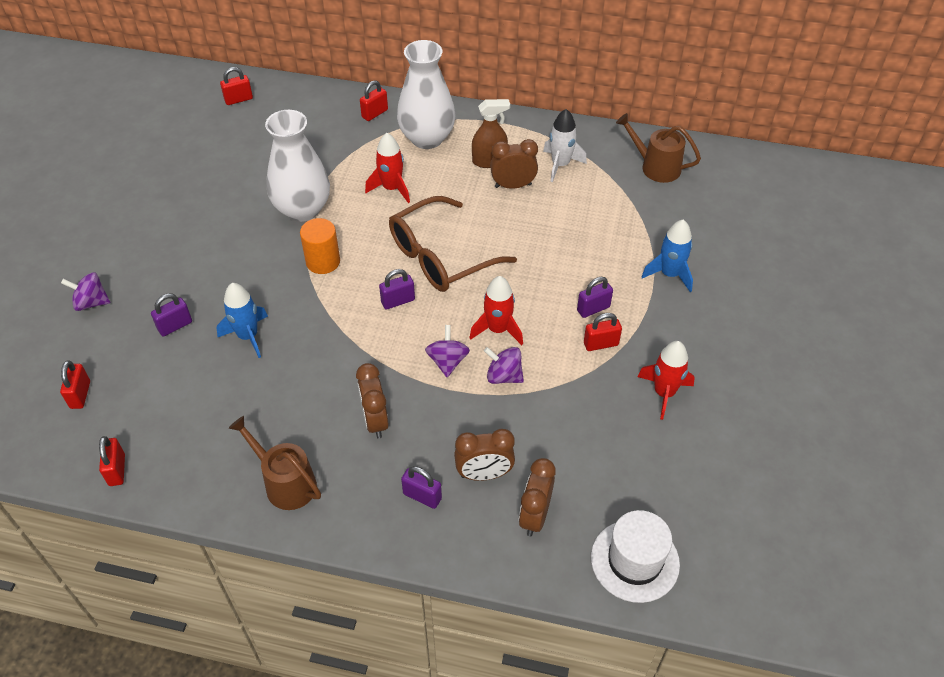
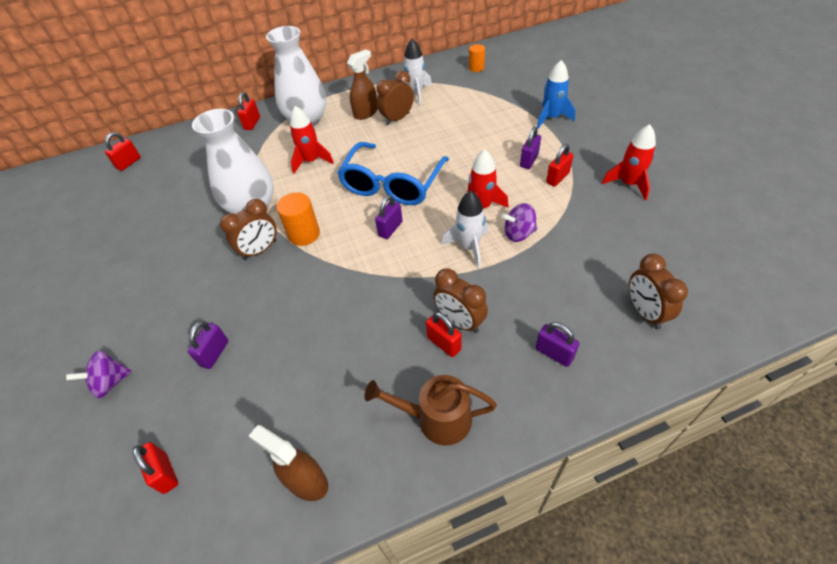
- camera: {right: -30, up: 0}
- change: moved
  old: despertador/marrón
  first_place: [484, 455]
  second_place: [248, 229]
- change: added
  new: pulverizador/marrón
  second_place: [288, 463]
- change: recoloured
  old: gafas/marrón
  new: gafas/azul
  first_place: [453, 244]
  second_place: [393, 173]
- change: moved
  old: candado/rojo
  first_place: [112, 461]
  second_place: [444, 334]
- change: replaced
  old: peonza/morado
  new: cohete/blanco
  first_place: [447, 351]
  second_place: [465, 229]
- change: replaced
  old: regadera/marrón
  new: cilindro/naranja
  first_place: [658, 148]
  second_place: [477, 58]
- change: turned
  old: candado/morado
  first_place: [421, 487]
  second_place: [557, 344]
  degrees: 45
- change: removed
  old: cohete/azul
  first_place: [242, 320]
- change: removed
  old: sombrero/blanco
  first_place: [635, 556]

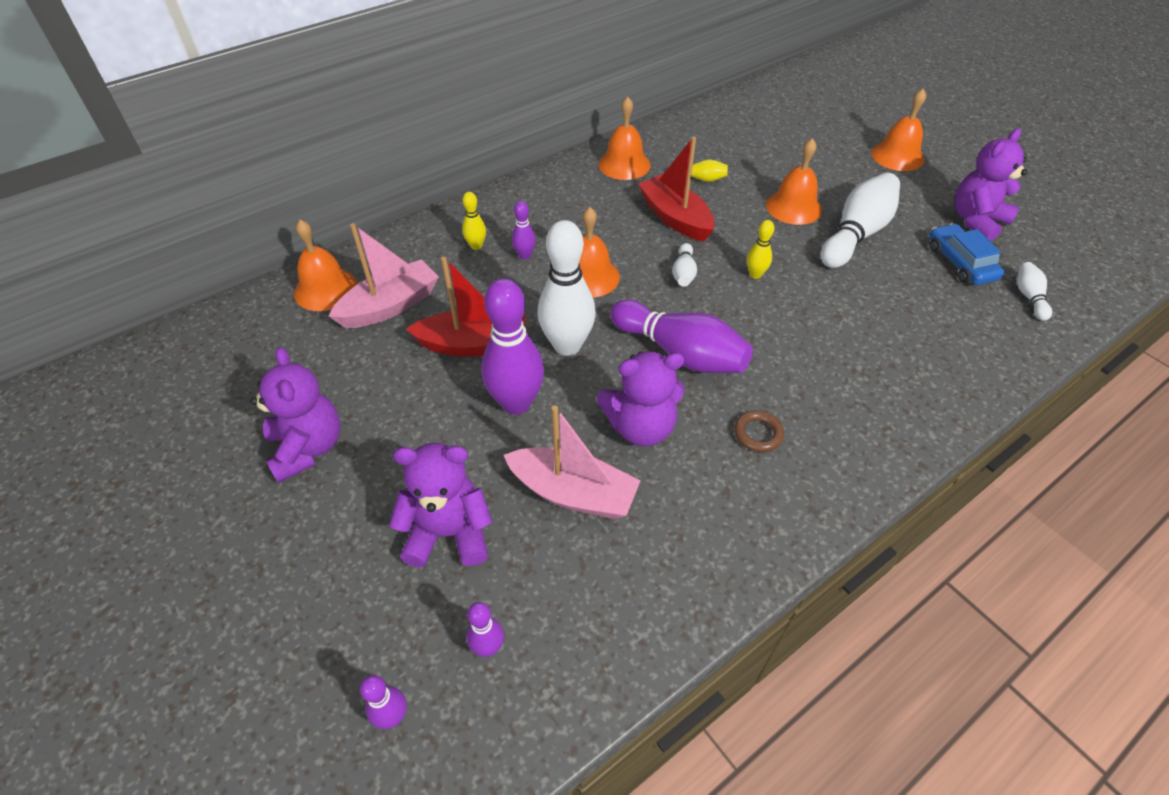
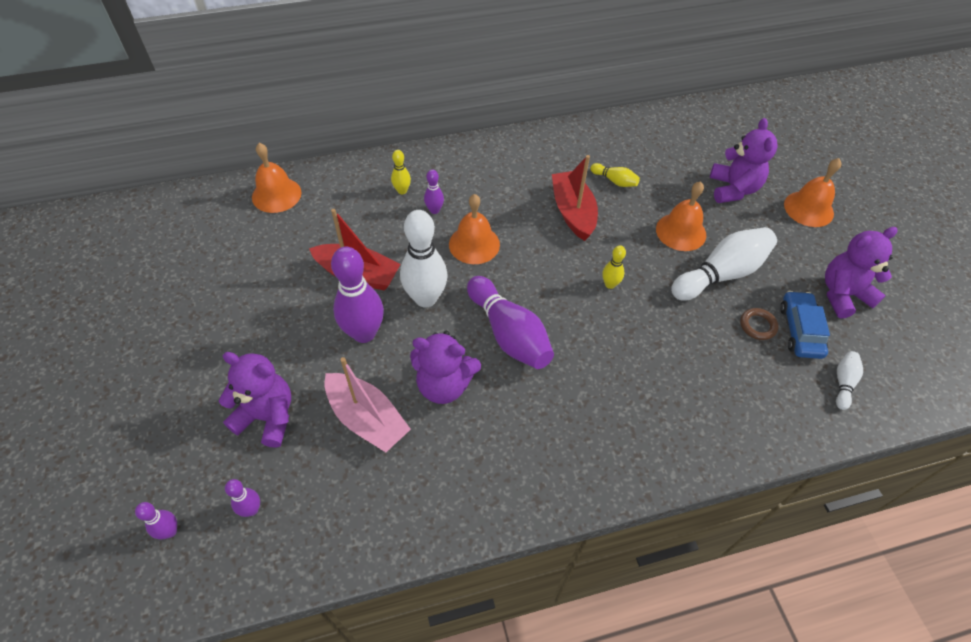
- camera: {right: 20, up: 5}
- change: moved
  old: osito/morado
  first_place: [295, 415]
  second_place: [744, 160]
- change: moved
  old: anillo/marrón
  first_place: [759, 431]
  second_place: [759, 324]
- change: removed
  old: barco/rosa
  first_place: [384, 275]
- change: removed
  old: campana/naranja
  first_place: [624, 138]
- change: removed
  old: bolo/blanco
  first_place: [684, 265]

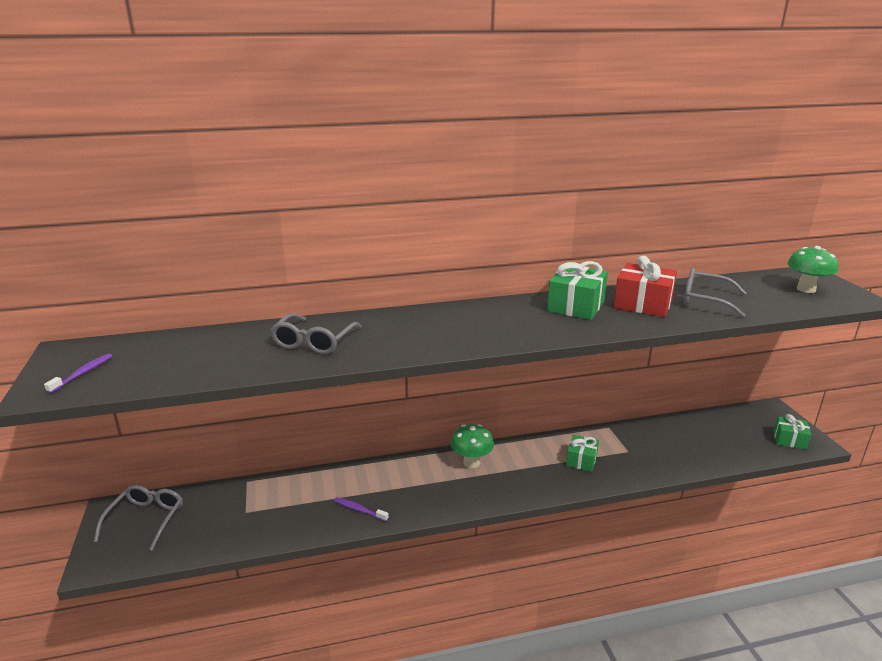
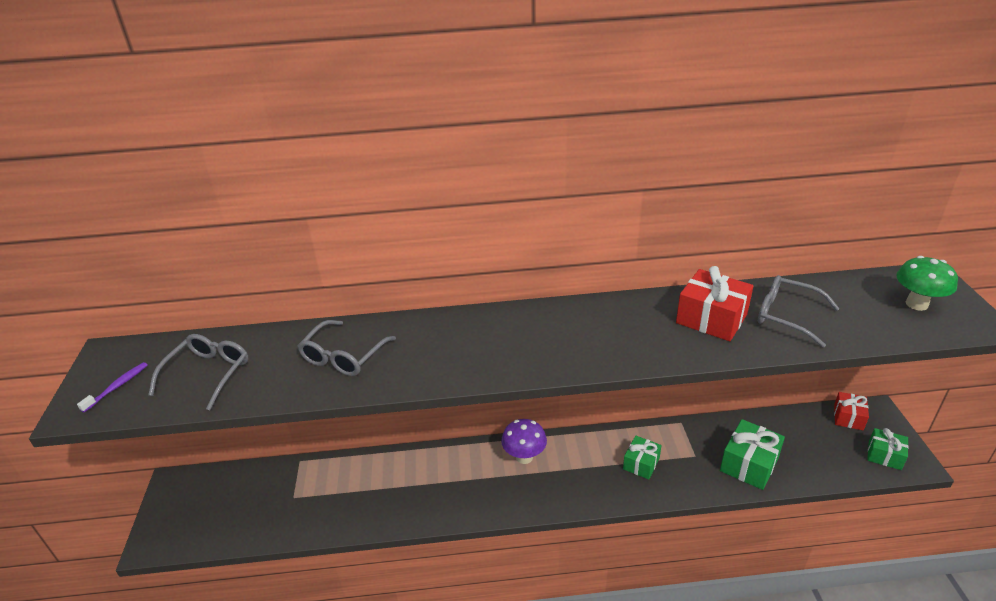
- camera: {right: 10, up: 10}
- change: moved
  old: gafas/gris
  first_place: [138, 518]
  second_place: [198, 372]
- change: recoloured
  old: seta/verde
  new: seta/morado
  first_place: [472, 446]
  second_place: [524, 441]
- change: moved
  old: regalo/verde
  first_place: [577, 290]
  second_place: [752, 454]
- change: added
  new: regalo/rojo
  second_place: [851, 411]
- change: removed
  old: cepillo de dientes/morado
  first_place: [361, 509]

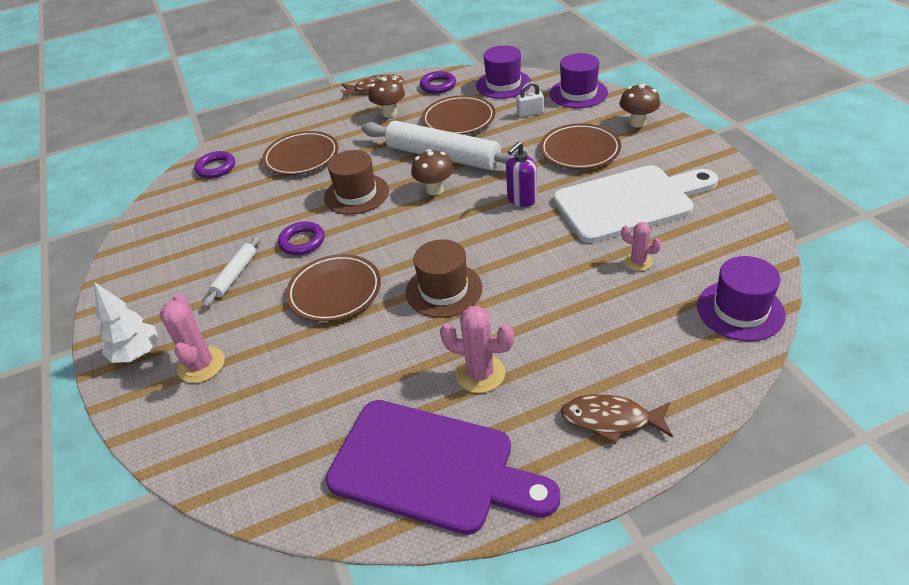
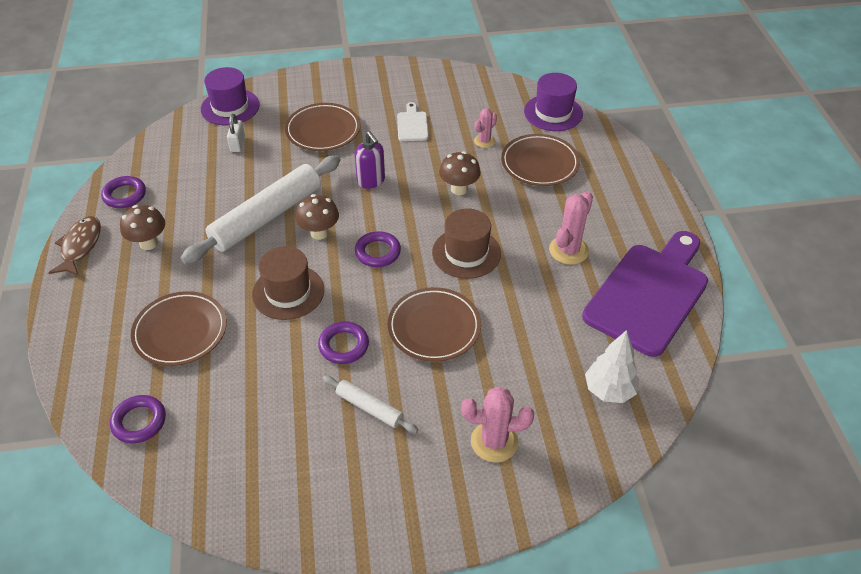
- camera: {right: -80, up: 5}
- change: added
  new: anillo/morado
  second_place: [378, 249]
- change: resized
  old: tabla de cortar/blanco
  first_place: [635, 204]
  second_place: [412, 121]
  factor: 0.42
- change: moved
  old: seta/marrón
  first_place: [640, 105]
  second_place: [460, 173]
- change: moved
  old: plato/marrón
  first_place: [458, 115]
  second_place: [540, 160]
- change: moved
  old: árbol/blanco
  first_place: [126, 322]
  second_place: [612, 366]
- change: removed
  old: sombrero/morado
  first_place: [503, 72]
- change: removed
  old: pez/marrón
  first_place: [617, 419]

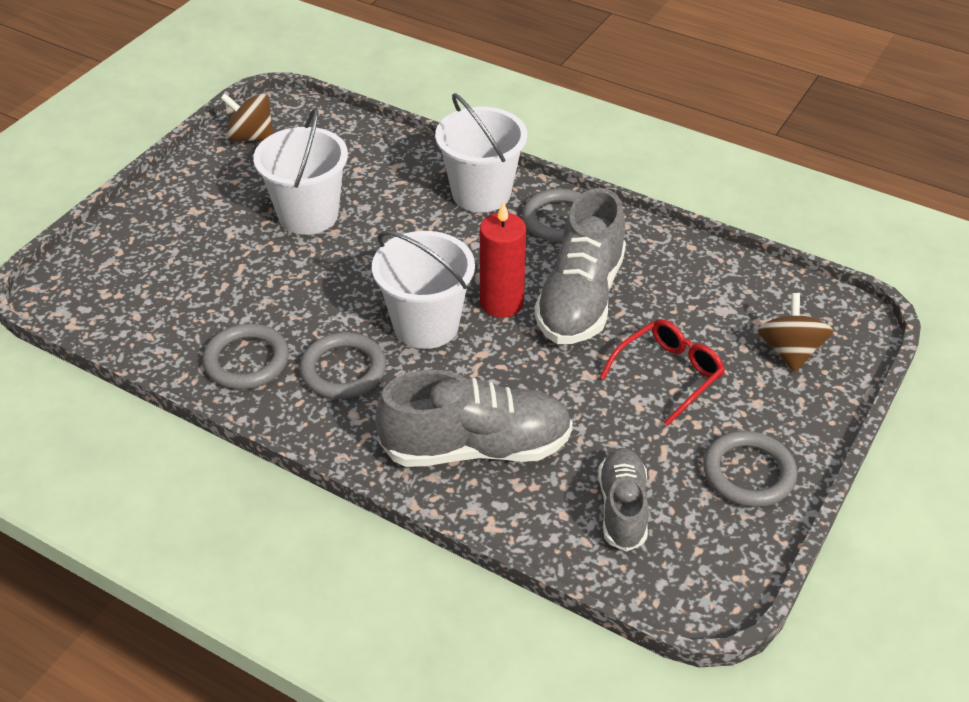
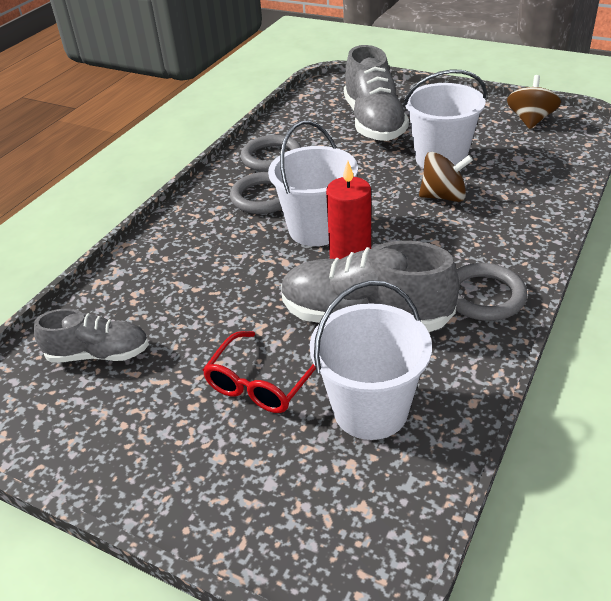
- camera: {right: 90, up: -5}
- change: turned
  old: gafas/rojo
  first_place: [662, 372]
  second_place: [259, 372]
  degrees: 75
- change: moved
  old: balde/blanco
  first_place: [481, 153]
  second_place: [371, 360]
- change: moved
  old: zapato/gris
  first_place: [474, 418]
  second_place: [376, 93]
- change: moved
  old: peonza/marrón
  first_place: [796, 332]
  second_place: [446, 177]
- change: removed
  old: anillo/gris
  first_place: [750, 469]

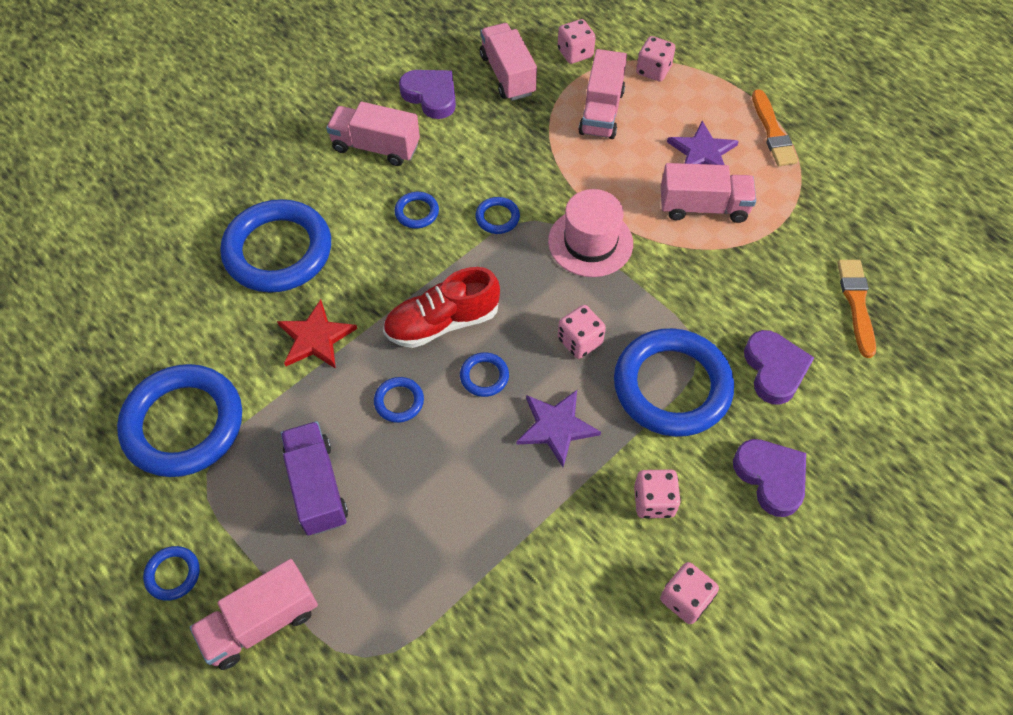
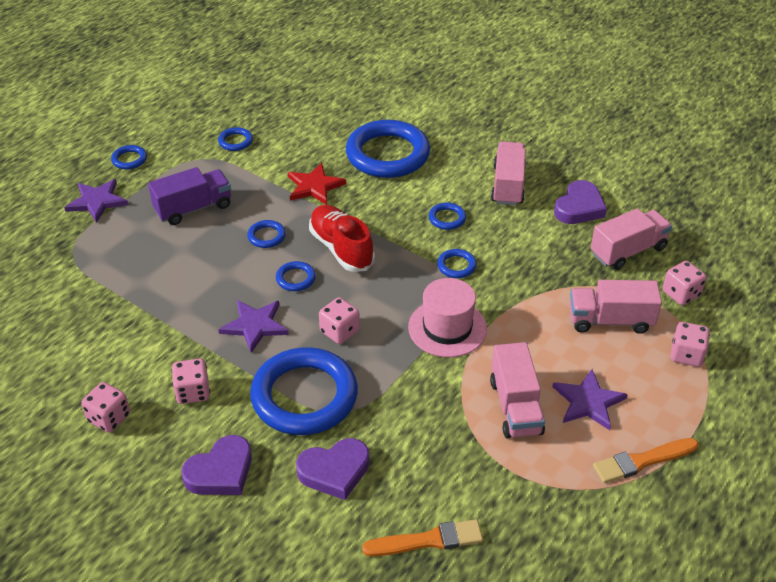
- camera: {right: 80, up: -15}
- change: replaced
  old: camión/rosa
  new: estrella/morado
  first_place: [253, 614]
  second_place: [96, 201]
- change: resized
  old: anillo/azul
  first_place: [179, 420]
  second_place: [235, 139]
  factor: 0.42

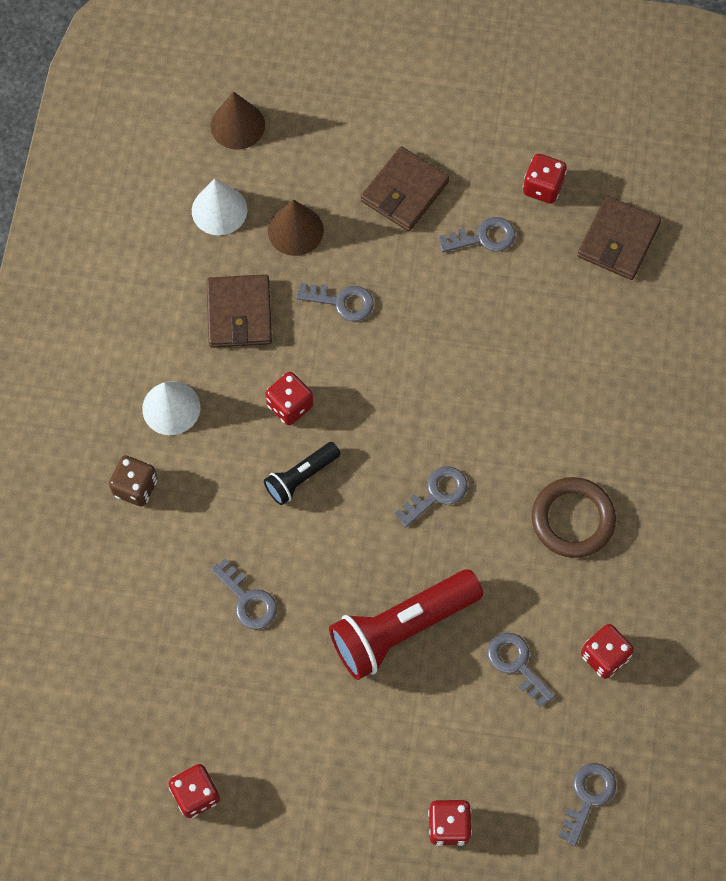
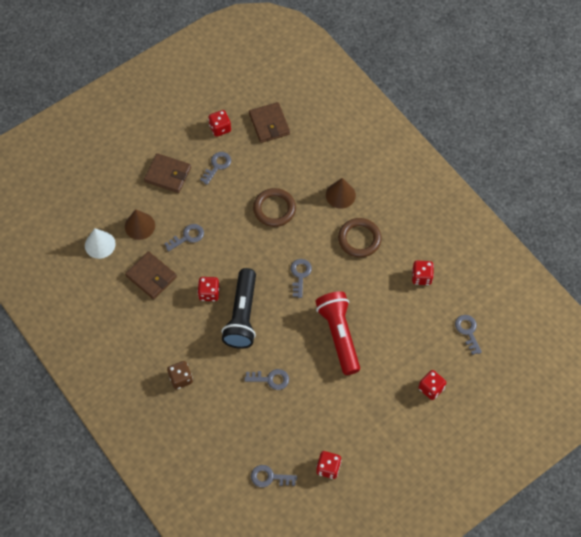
- camera: {right: -45, up: -5}
- change: turned
  old: cartera/marrón
  first_place: [405, 188]
  second_place: [167, 173]
  degrees: -60
- change: resized
  old: lámpara de mano/negro
  first_place: [302, 473]
  second_place: [239, 308]
  factor: 1.86
- change: moved
  old: llave/gris
  first_place: [521, 670]
  second_place: [274, 476]
- change: added
  new: anillo/marrón
  second_place: [274, 207]
- change: turned
  old: lámpara de mano/rojo
  first_place: [406, 624]
  second_place: [337, 333]
  degrees: 150
- change: moved
  old: cono/marrón
  first_place: [237, 121]
  second_place: [341, 193]
- change: removed
  old: cono/blanco
  first_place: [171, 408]

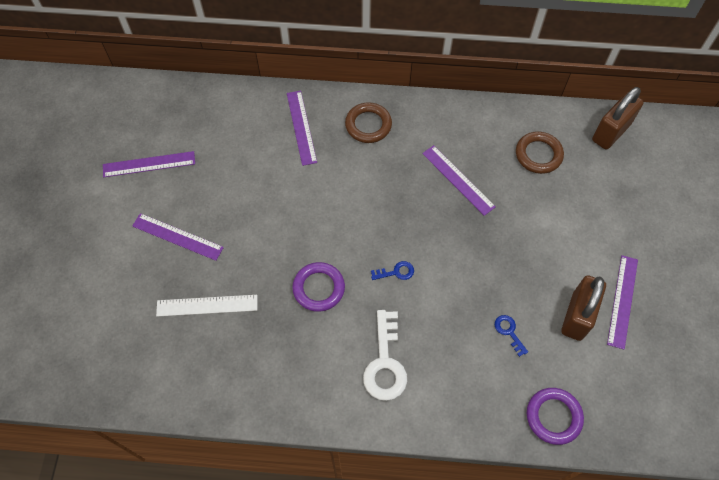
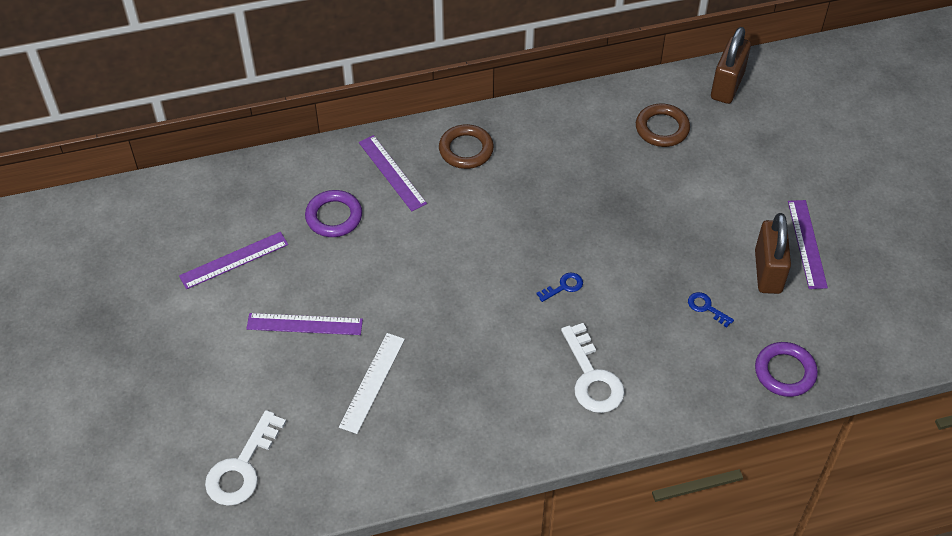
- camera: {right: -20, up: -10}
- change: added
  new: llave/blanco
  second_place: [245, 458]
- change: moved
  old: anillo/morado
  first_place: [318, 287]
  second_place: [333, 213]
- change: turned
  old: regla/blanco
  first_place: [206, 305]
  second_place: [372, 383]
  degrees: -45
- change: removed
  old: regla/morado
  first_place: [459, 180]

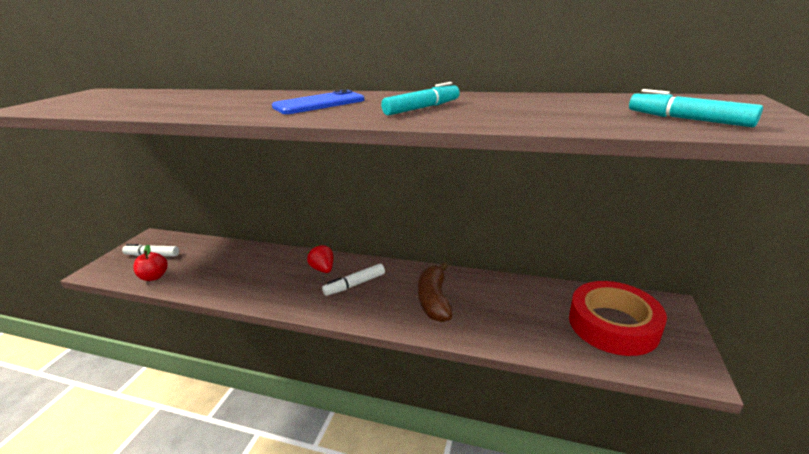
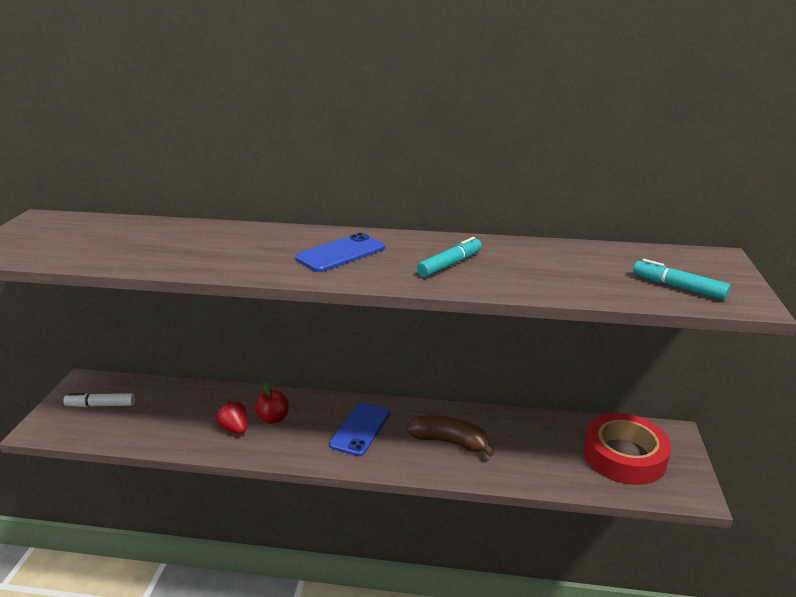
- camera: {right: -10, up: 0}
- change: moved
  old: fresa/rojo
  first_place: [320, 259]
  second_place: [231, 417]
- change: moved
  old: manzana/rojo
  first_place: [150, 263]
  second_place: [272, 403]
- change: replaced
  old: rotulador/blanco
  new: móvil/azul
  first_place: [353, 279]
  second_place: [359, 429]
- change: turned
  old: plátano/marrón
  first_place: [435, 292]
  second_place: [450, 436]
  degrees: 120

